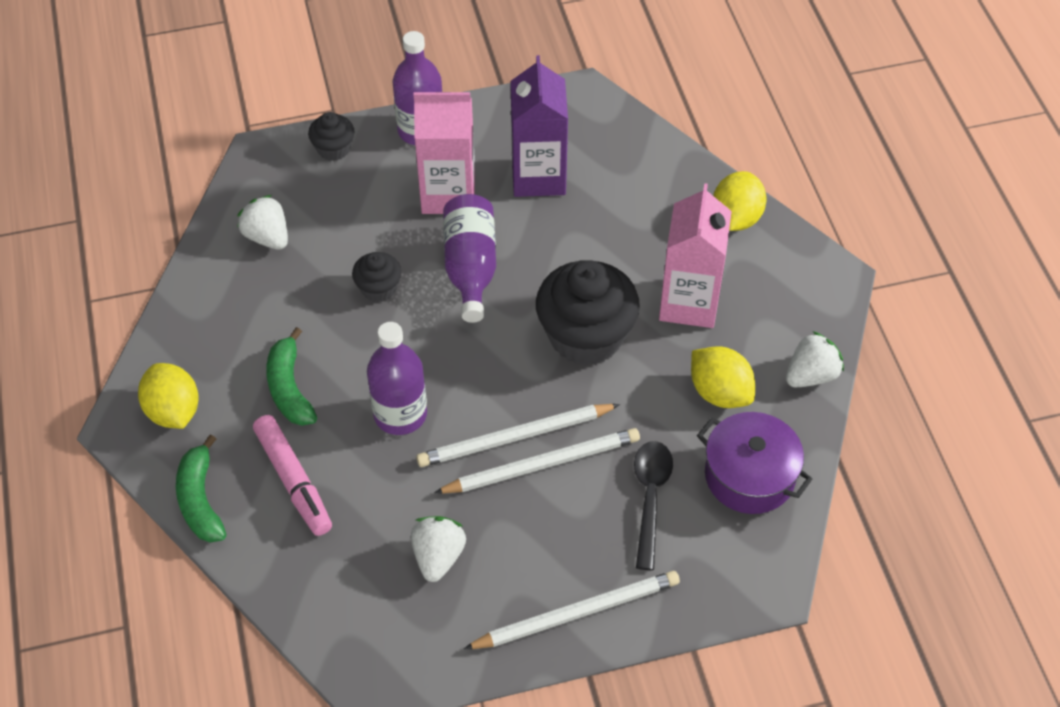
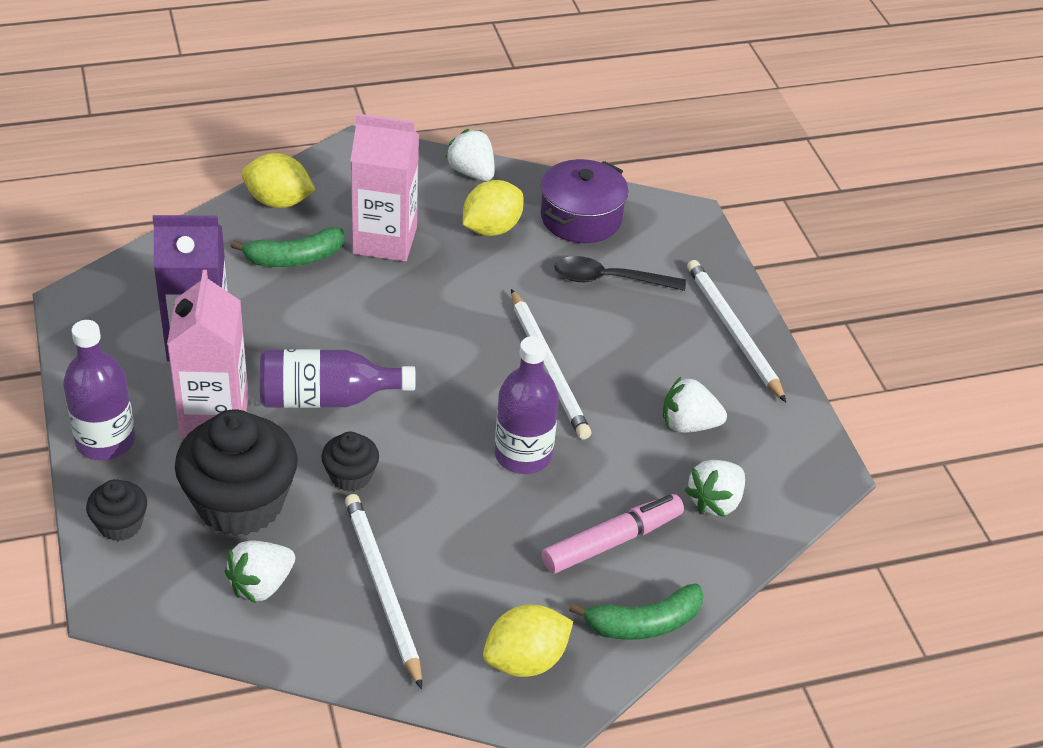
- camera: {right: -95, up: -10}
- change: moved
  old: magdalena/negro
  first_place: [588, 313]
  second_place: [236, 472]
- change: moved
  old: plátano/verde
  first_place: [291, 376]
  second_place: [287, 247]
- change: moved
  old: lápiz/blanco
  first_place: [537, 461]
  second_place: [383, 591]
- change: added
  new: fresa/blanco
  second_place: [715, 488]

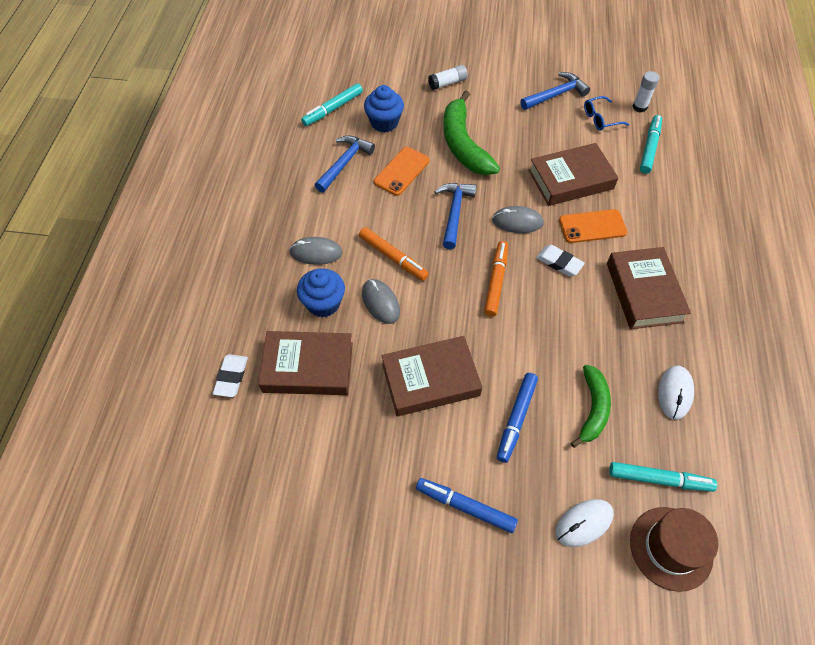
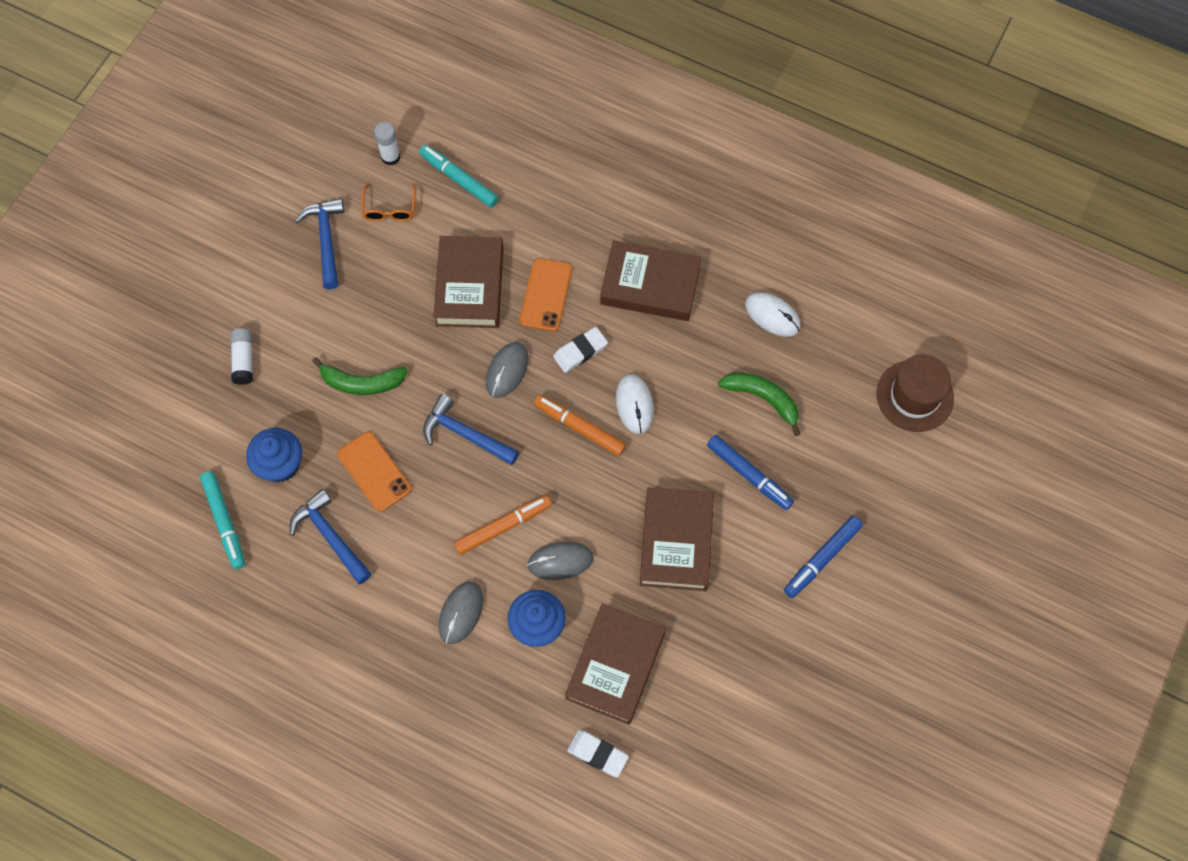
- camera: {right: -70, up: 10}
- change: resized
  old: plátano/verde
  first_place: [471, 133]
  second_place: [360, 376]
  factor: 0.63
- change: recoloured
  old: gafas/azul
  new: gafas/naranja
  first_place: [606, 113]
  second_place: [388, 202]
- change: moved
  old: ratón/blanco
  first_place: [585, 523]
  second_place: [635, 404]
- change: removed
  old: rotulador/turquesa
  first_place: [663, 477]

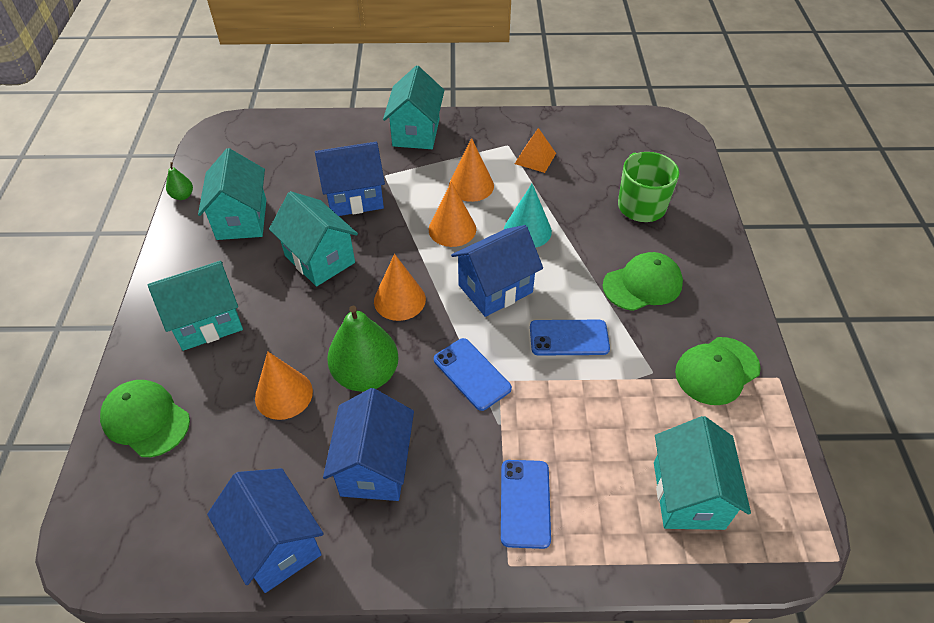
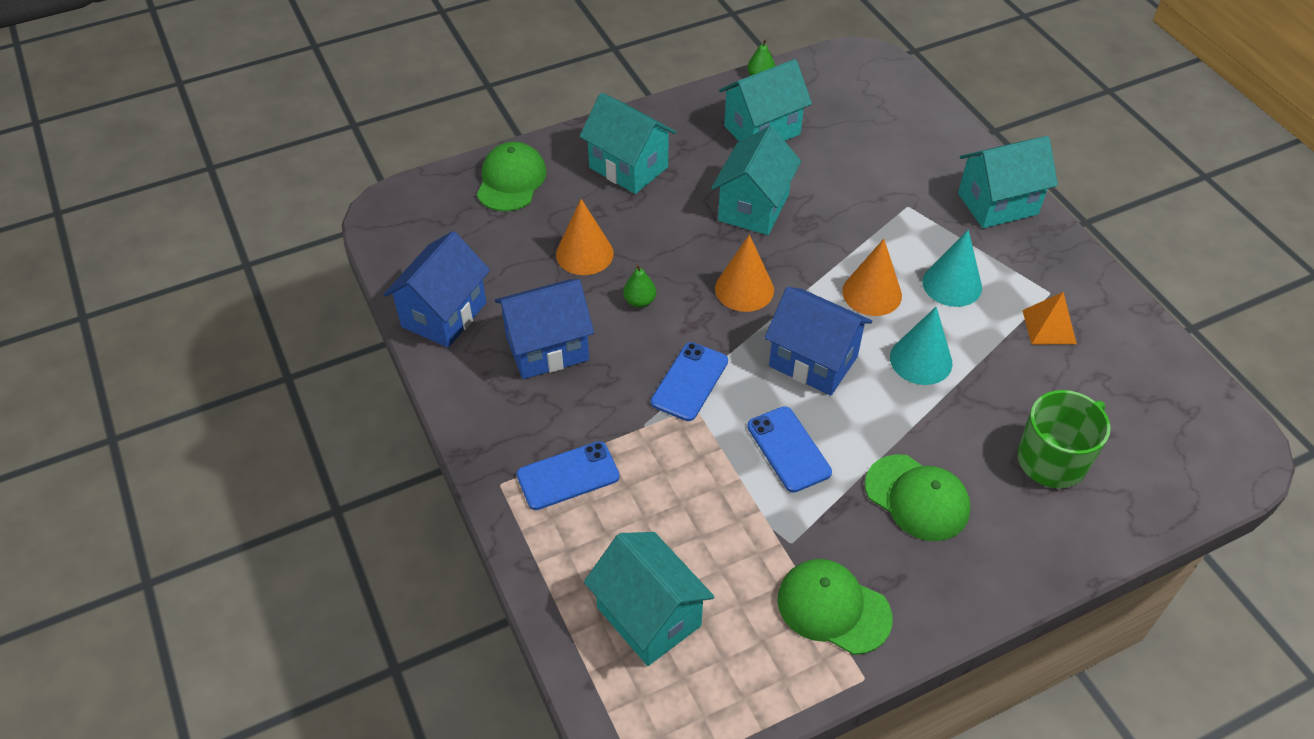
- camera: {right: 65, up: 0}
- change: turned
  old: casa/turquesa
  first_place: [702, 473]
  second_place: [649, 599]
  degrees: 75
- change: resized
  old: pera/verde
  first_place: [363, 348]
  second_place: [639, 286]
  factor: 0.45
- change: recoloured
  old: cono/naranja
  new: cono/turquesa
  first_place: [471, 170]
  second_place: [952, 268]
- change: removed
  old: casa/azul
  first_place: [350, 179]

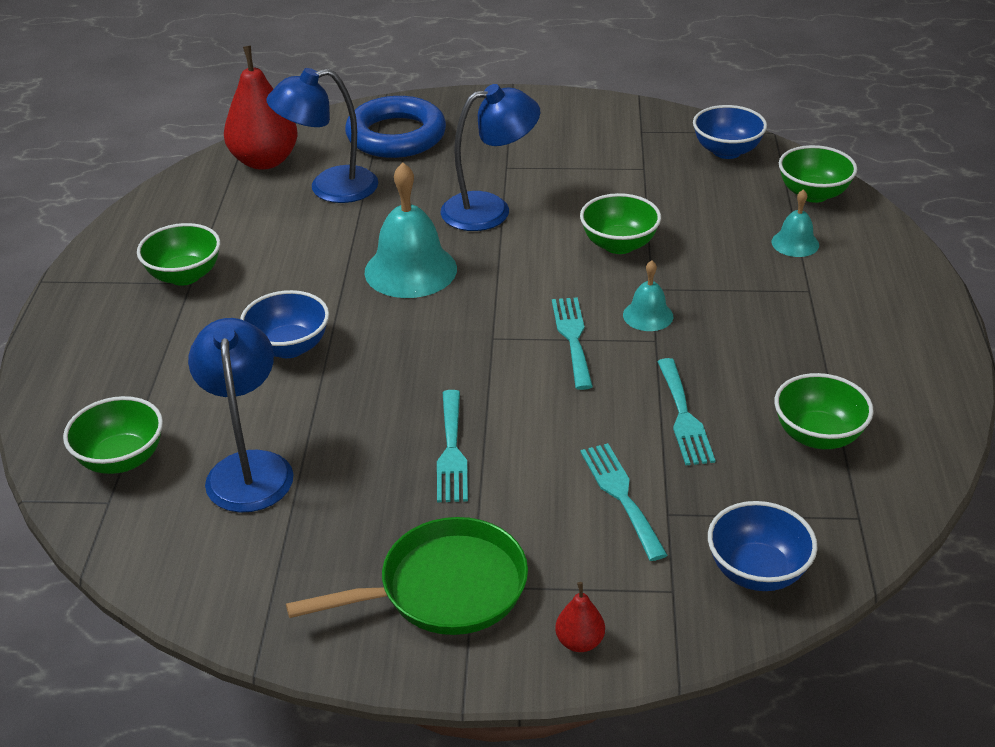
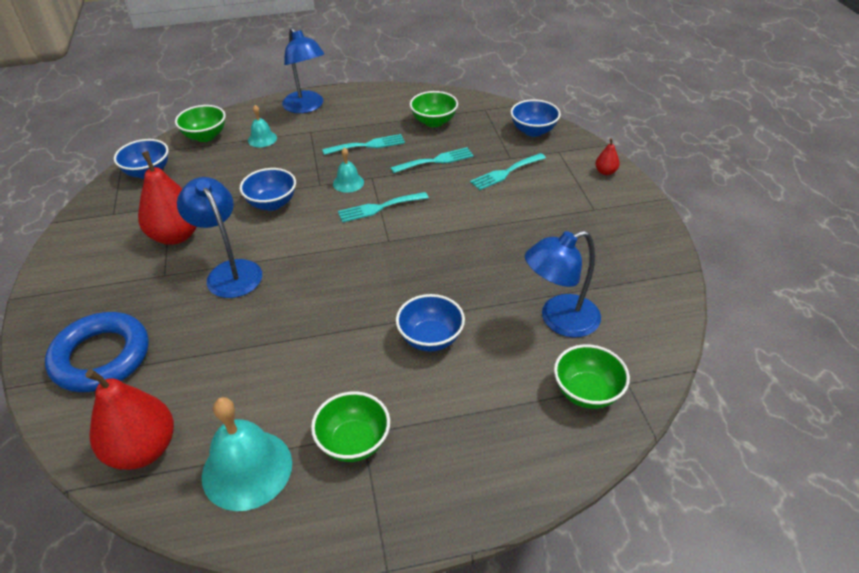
- camera: {right: -105, up: 5}
- change: added
  new: pera/rojo
  second_place: [167, 198]
- change: moved
  old: campana/turquesa
  first_place: [410, 230]
  second_place: [247, 454]
- change: recoloured
  old: cuenco/verde
  new: cuenco/azul
  first_place: [620, 223]
  second_place: [268, 189]
- change: moved
  old: lámpara/azul
  first_place: [322, 135]
  second_place: [303, 70]
- change: moved
  old: tenedor/turquesa
  first_place: [452, 446]
  second_place: [363, 144]
- change: removed
  old: sartén/verde
  first_place: [407, 576]

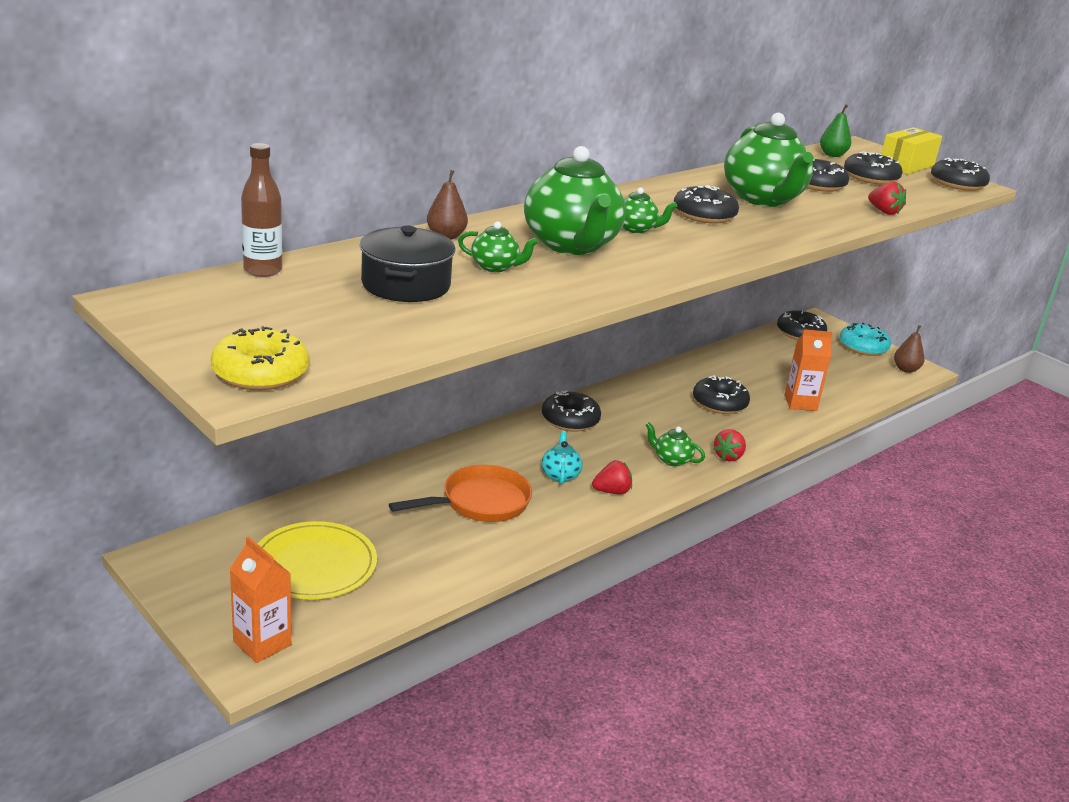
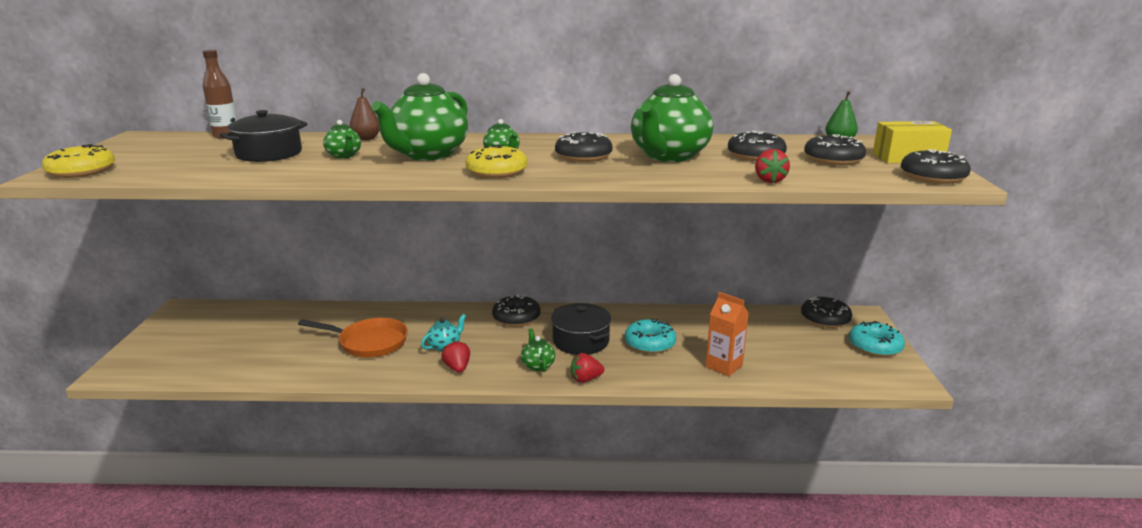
- camera: {right: 45, up: -5}
- change: turned
  old: fresa/rojo
  first_place: [612, 477]
  second_place: [455, 356]
  degrees: -135
- change: added
  new: rosquilla/amarillo
  second_place: [496, 161]
- change: added
  new: olla/negro
  second_place: [581, 329]
- change: recoloured
  old: rosquilla/negro
  new: rosquilla/turquesa
  first_place: [721, 394]
  second_place: [650, 336]
- change: removed
  old: cartón de leche/naranja
  first_place: [260, 600]
- change: removed
  old: plato/amarillo
  first_place: [317, 560]
- change: removed
  old: pera/marrón
  first_place: [909, 349]

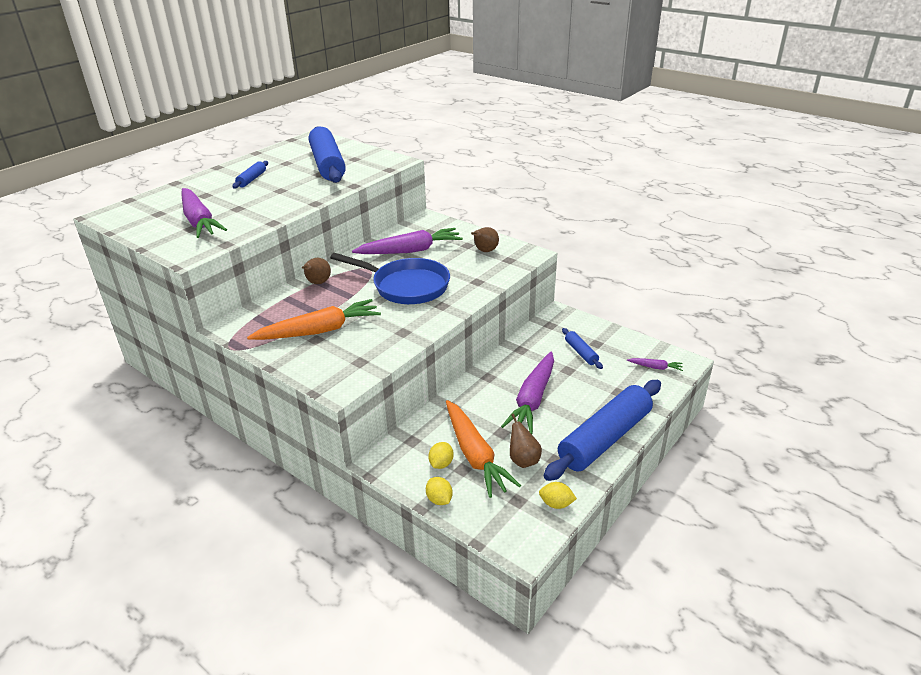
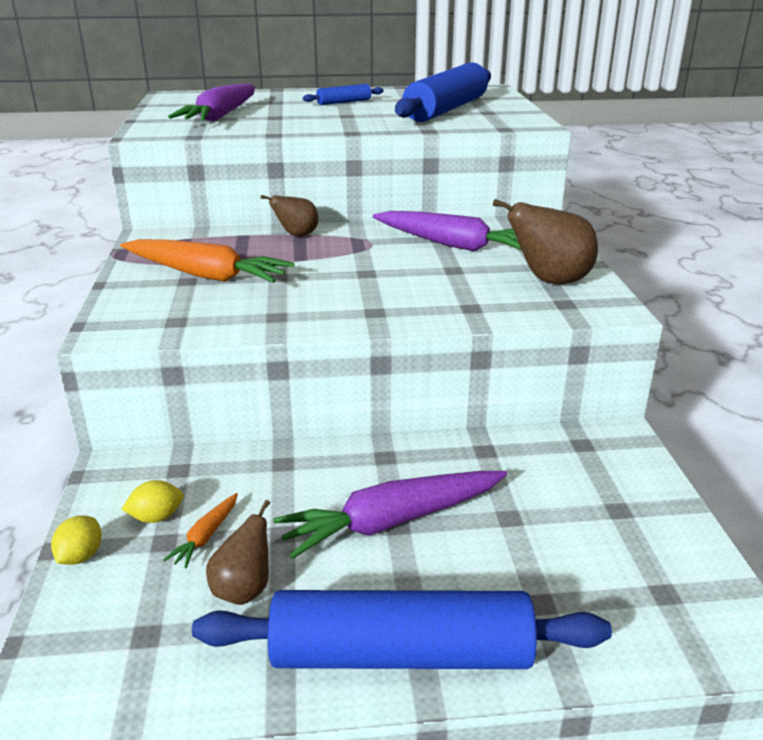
- camera: {right: 45, up: -5}
- change: resized
  old: zanahoria/naranja
  first_place: [483, 449]
  second_place: [200, 530]
  factor: 0.45
- change: resized
  old: pera/marrón
  first_place: [485, 239]
  second_place: [545, 241]
  factor: 1.64
- change: removed
  old: sartén/azul
  first_place: [390, 278]
- change: removed
  old: limón/amarillo
  first_place: [558, 495]
- change: removed
  old: rodillo/azul
  first_place: [582, 348]
- change: removed
  old: zanahoria/morado
  first_place: [655, 364]

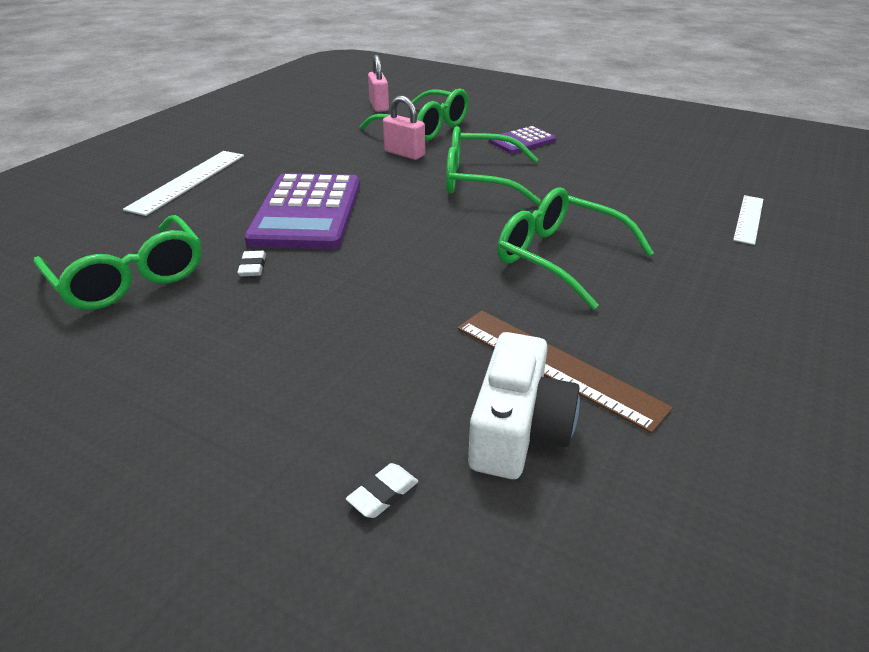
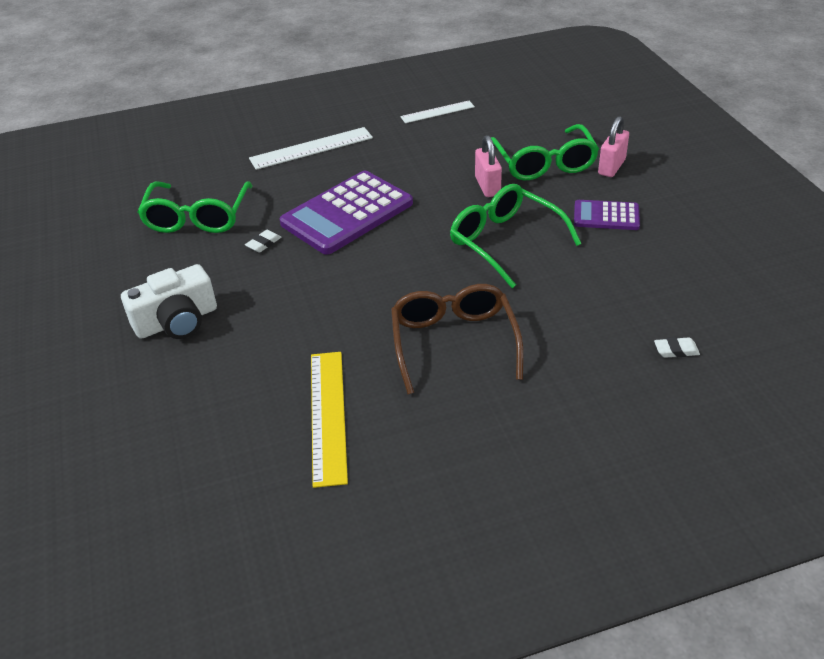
- camera: {right: 45, up: 5}
- change: moved
  old: cámara/blanco
  first_place: [524, 405]
  second_place: [169, 301]
- change: recoloured
  old: regla/marrón
  new: regla/amarillo
  first_place: [565, 371]
  second_place: [329, 420]
- change: recoloured
  old: gafas/verde
  new: gafas/marrón
  first_place: [575, 248]
  second_place: [457, 339]
- change: moved
  old: regla/blanco
  first_place: [748, 220]
  second_place: [437, 112]
- change: moved
  old: candado/rosa
  first_place: [378, 83]
  second_place: [613, 146]
- change: moved
  old: goma de borrar/blanco
  first_place: [382, 490]
  second_place: [677, 347]

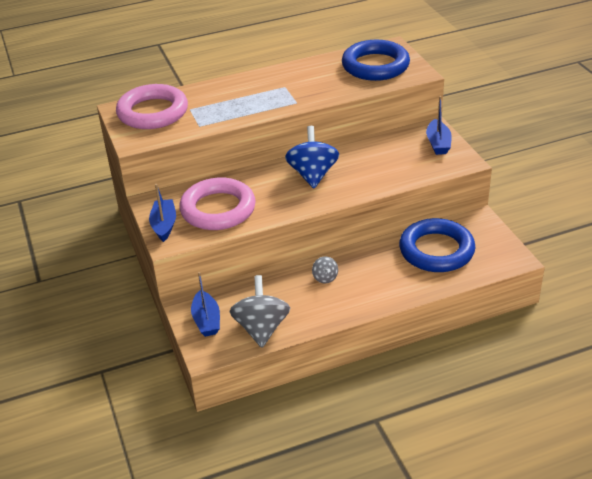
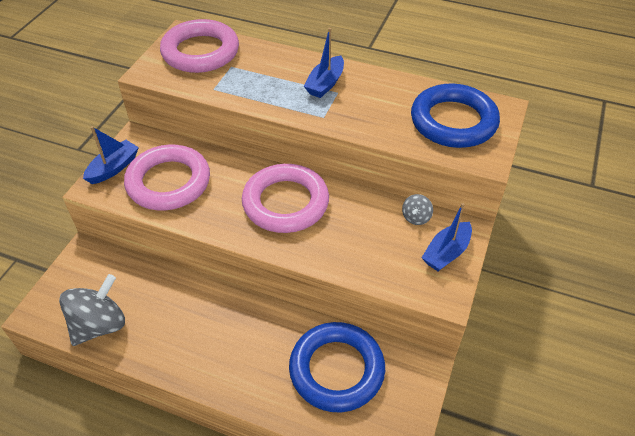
- camera: {right: 40, up: 10}
- change: replaced
  old: peonza/azul
  new: anillo/rosa
  first_place: [312, 157]
  second_place: [285, 198]
- change: moved
  old: barco/azul
  first_place: [205, 304]
  second_place: [324, 63]
- change: moved
  old: peonza/gris
  first_place: [325, 270]
  second_place: [417, 209]

